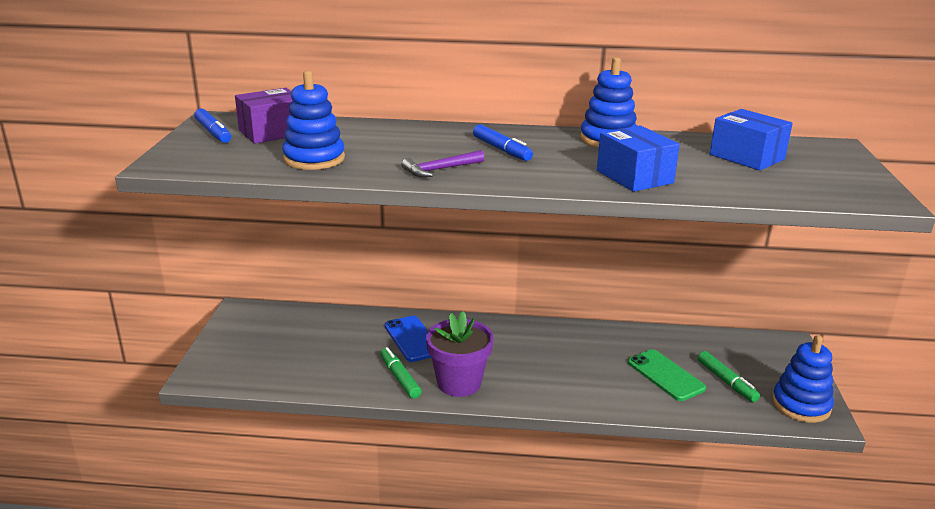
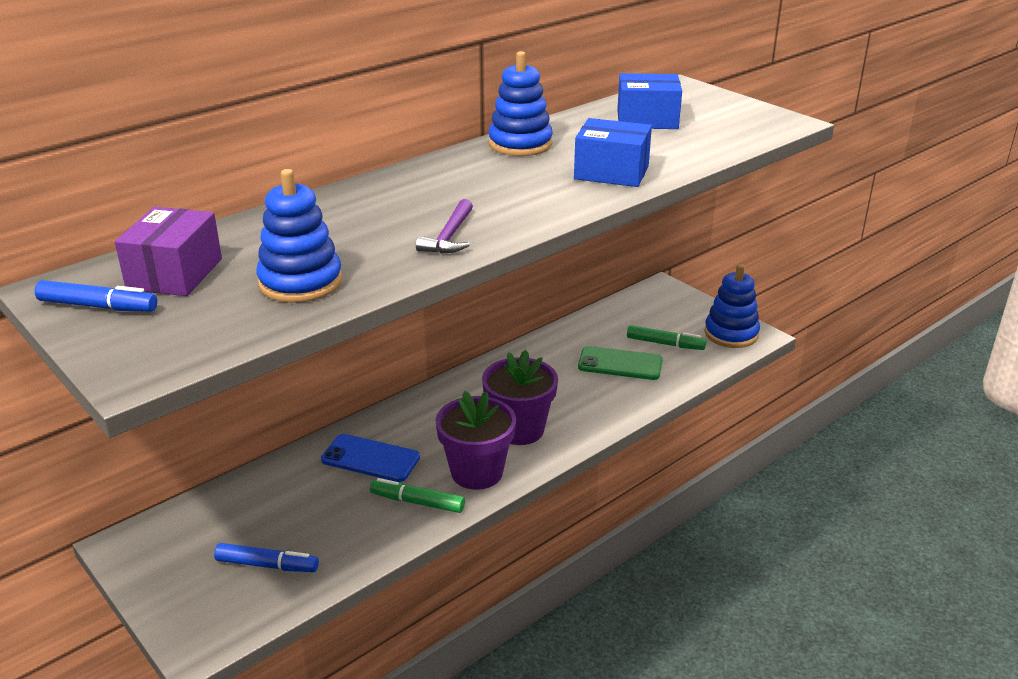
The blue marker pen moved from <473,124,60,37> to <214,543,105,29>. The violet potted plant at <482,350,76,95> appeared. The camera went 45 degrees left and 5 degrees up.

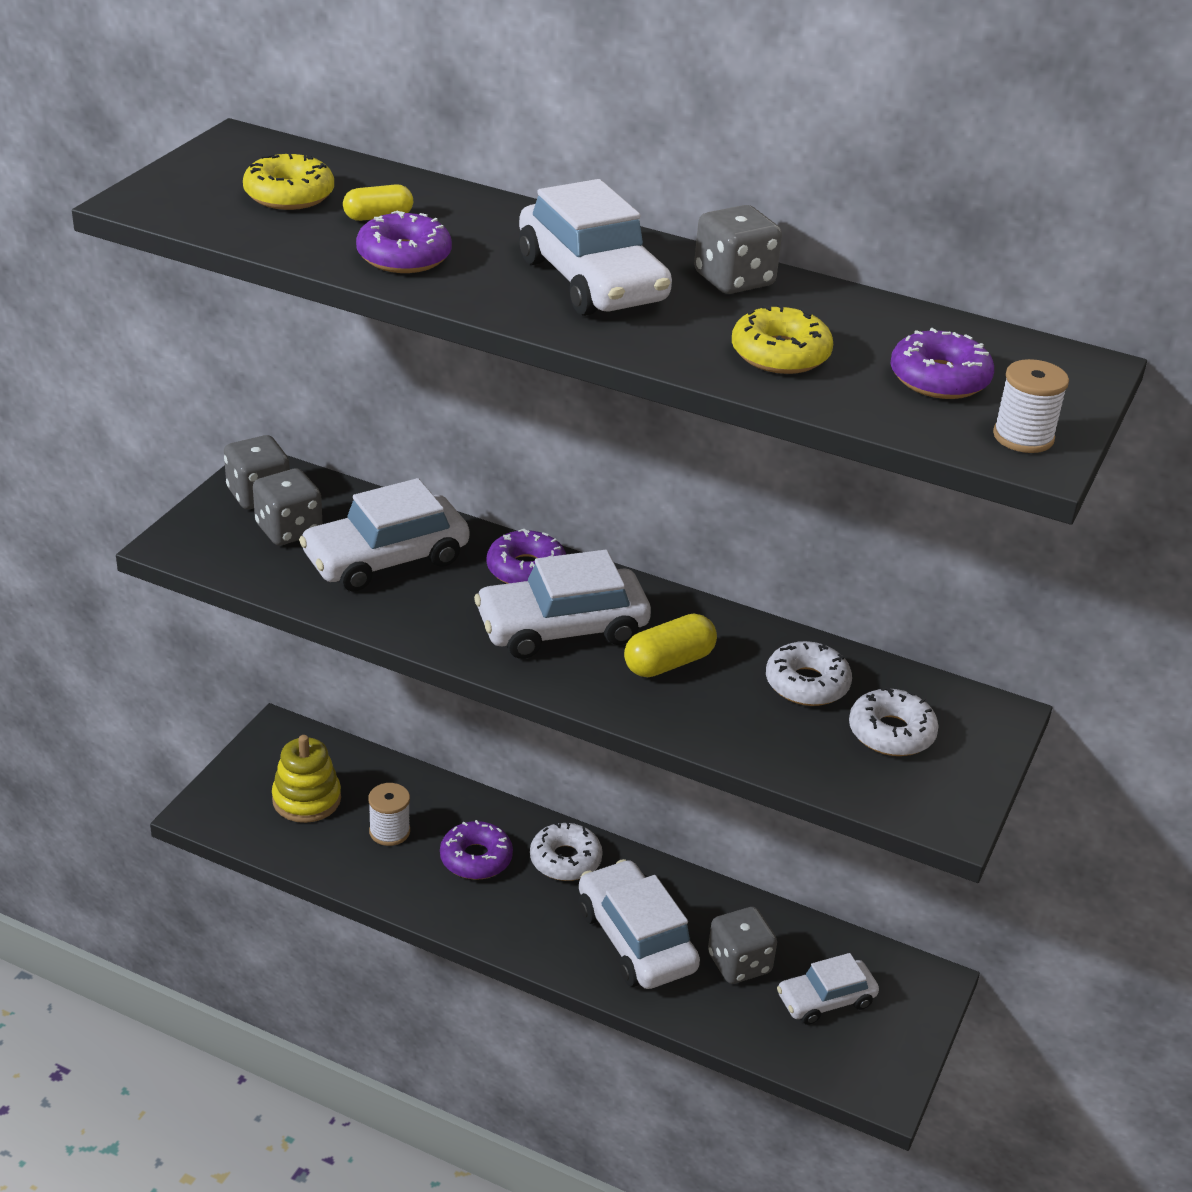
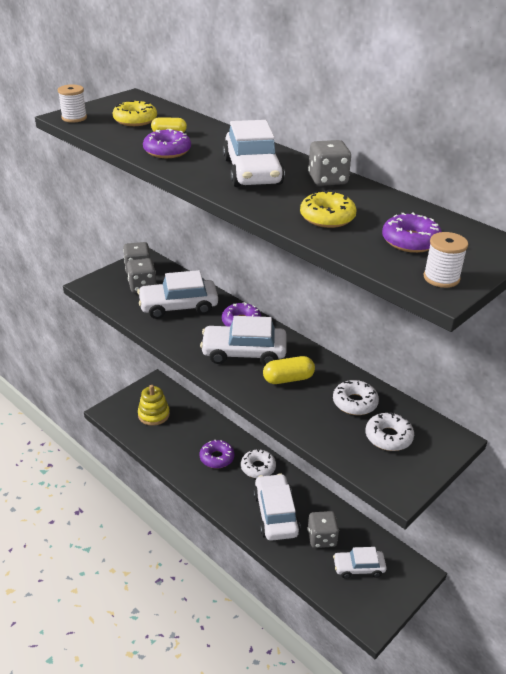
The pure white bobbin moved from <368,783,42,63> to <58,84,29,39>. The camera went 20 degrees right and 0 degrees up.

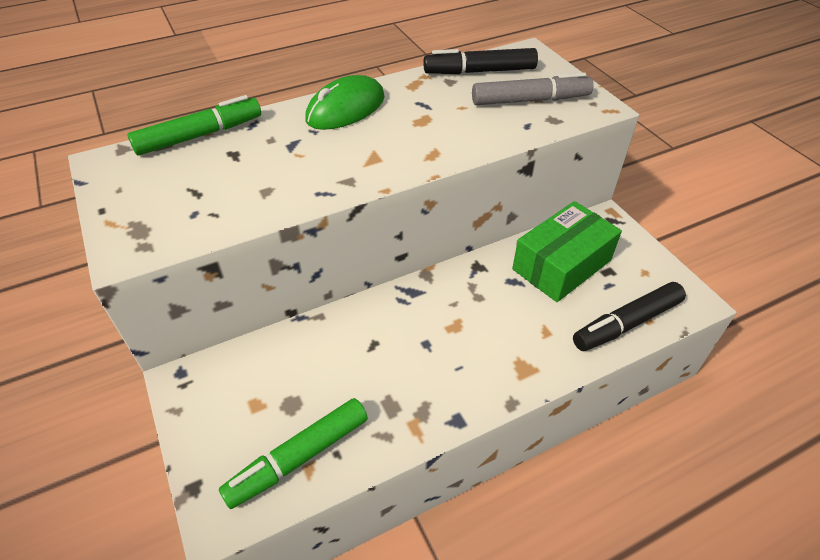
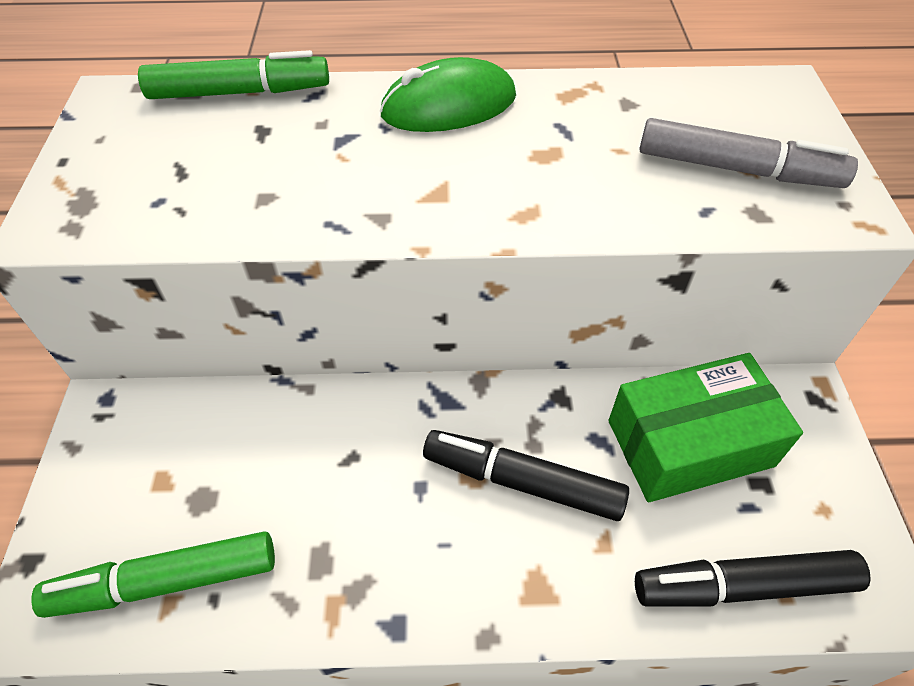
The black marker pen moved from <423,48,115,26> to <423,430,206,91>. The camera went 25 degrees right and 5 degrees up.

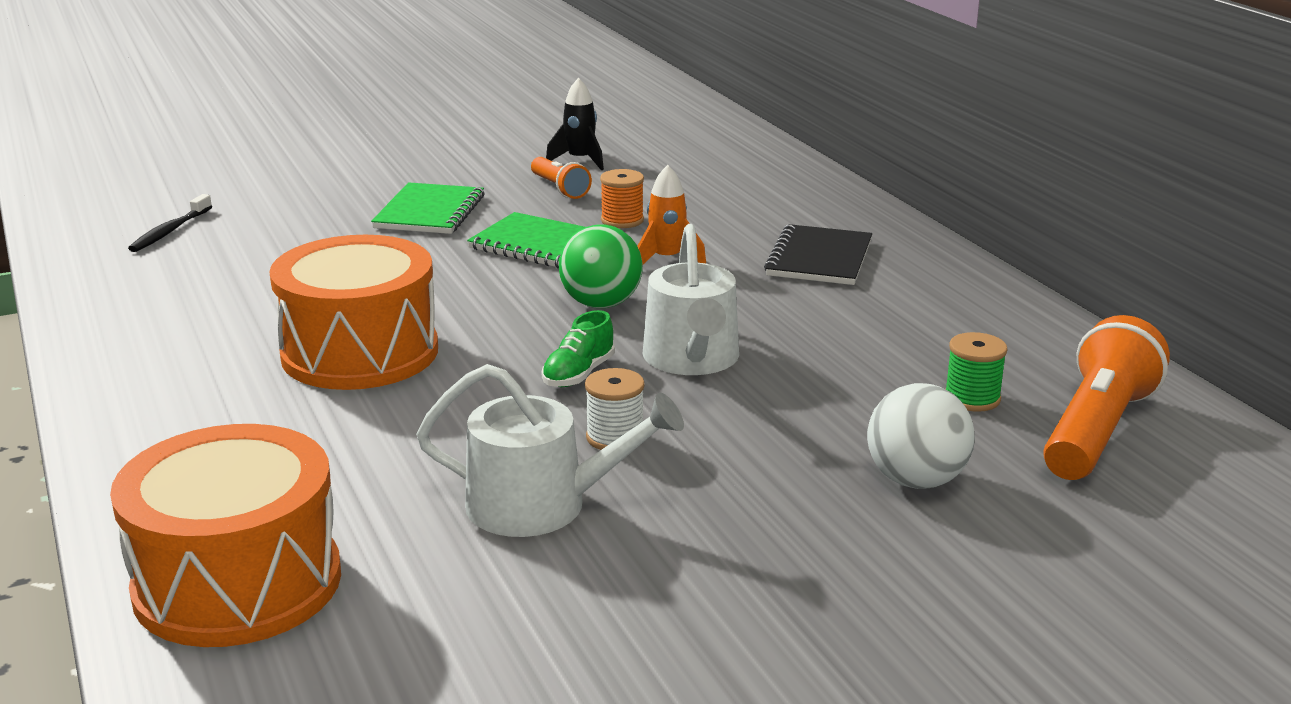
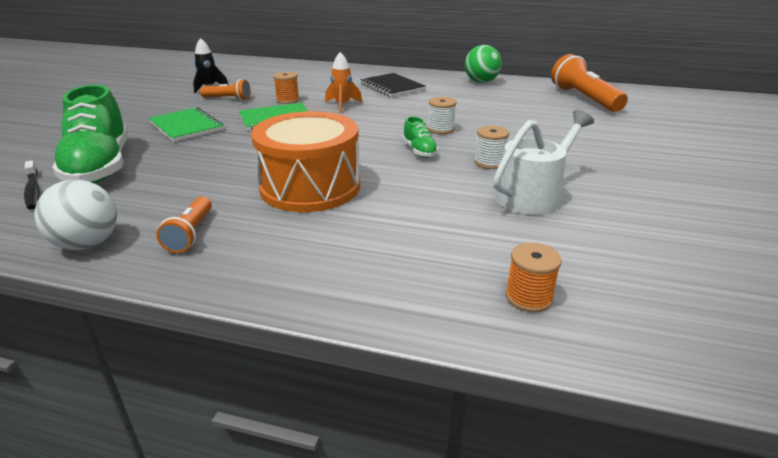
The pure white play ball moved from <867,383,108,106> to <35,180,82,70>. The green sneaker at <52,85,76,98> appeared. The bright orange flashlight at <156,196,56,57> appeared. The pure white watering can at <643,224,96,151> was replaced by the pure white bobbin at <428,97,28,37>. The green play ball moved from <559,224,84,84> to <465,45,37,38>. The bright orange snare drum at <110,424,231,223> was replaced by the bright orange bobbin at <505,243,57,69>. The green bobbin at <946,332,61,80> disappeared. The camera went 50 degrees left and 5 degrees up.

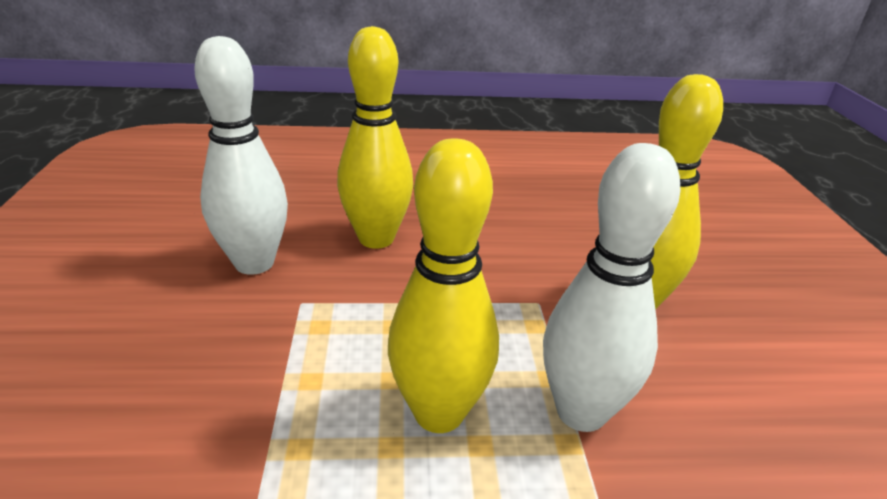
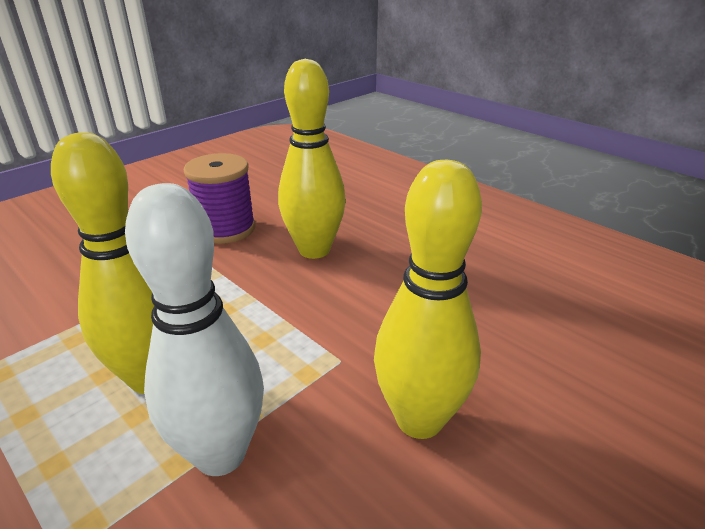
The pure white tenpin at <194,36,94,239> was replaced by the violet bobbin at <184,153,72,91>. The camera went 50 degrees right and 0 degrees up.

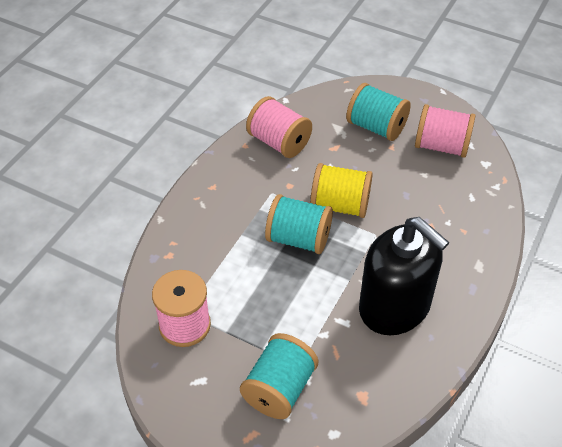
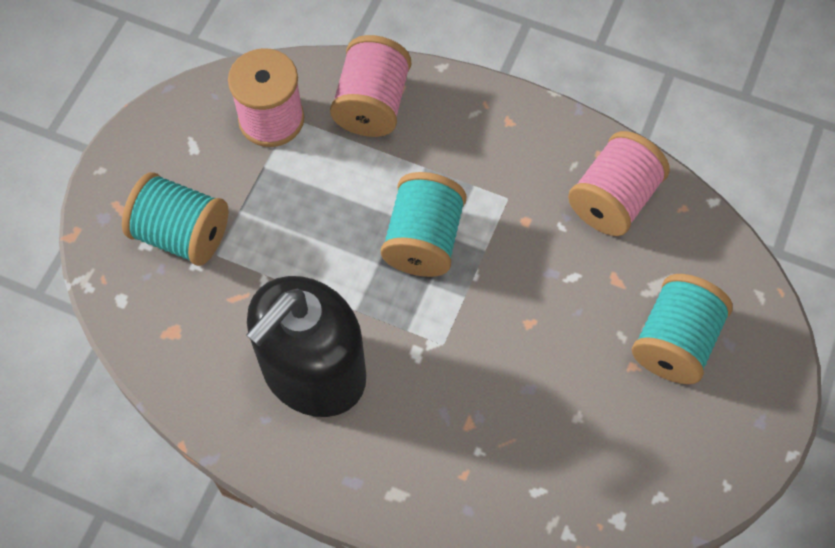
The rosy bobbin moved from <415,104,60,54> to <330,35,81,102>. The golden bobbin at <310,163,63,55> disappeared. The camera went 85 degrees right and 15 degrees up.

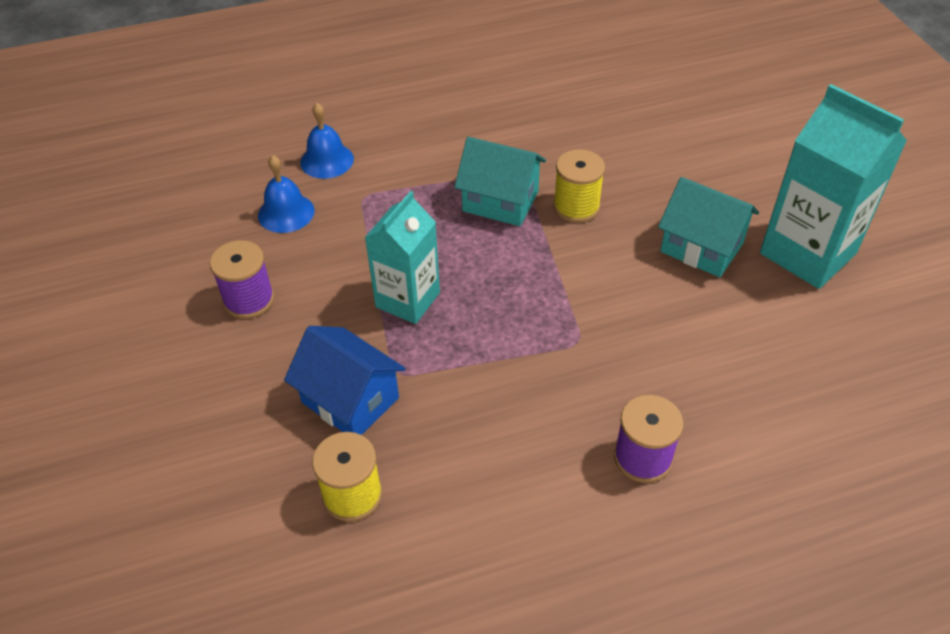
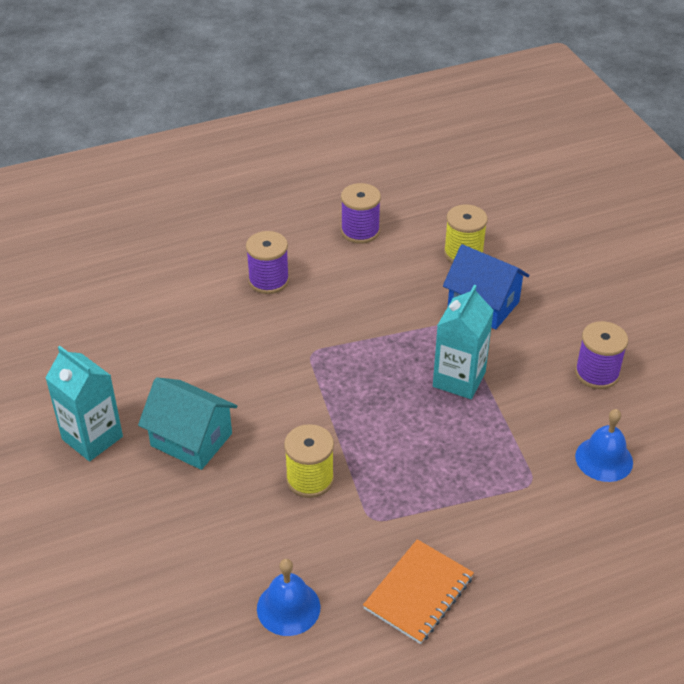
The teal juice carton at <760,84,147,205> changed to 0.66 times the size. The blue hand bell moved from <300,103,54,76> to <257,559,63,77>. The violet bobbin at <341,183,40,61> appeared. The bright orange exercise book at <363,539,111,105> appeared. The teal house at <454,137,92,89> disappeared. The camera went 175 degrees right and 5 degrees down.

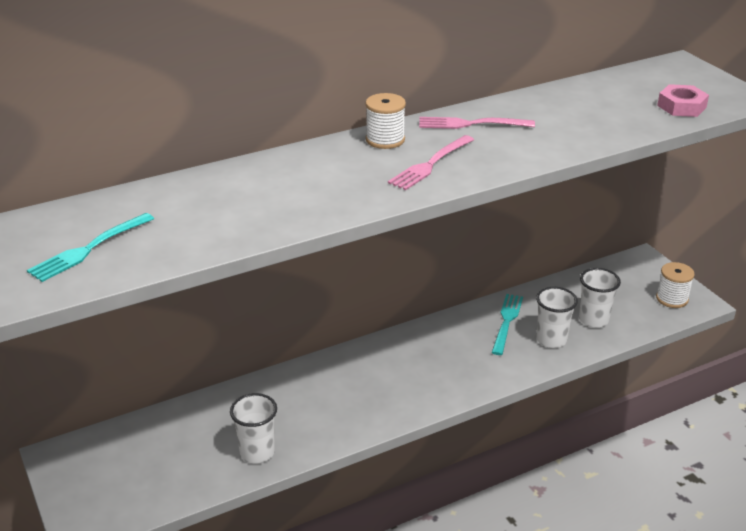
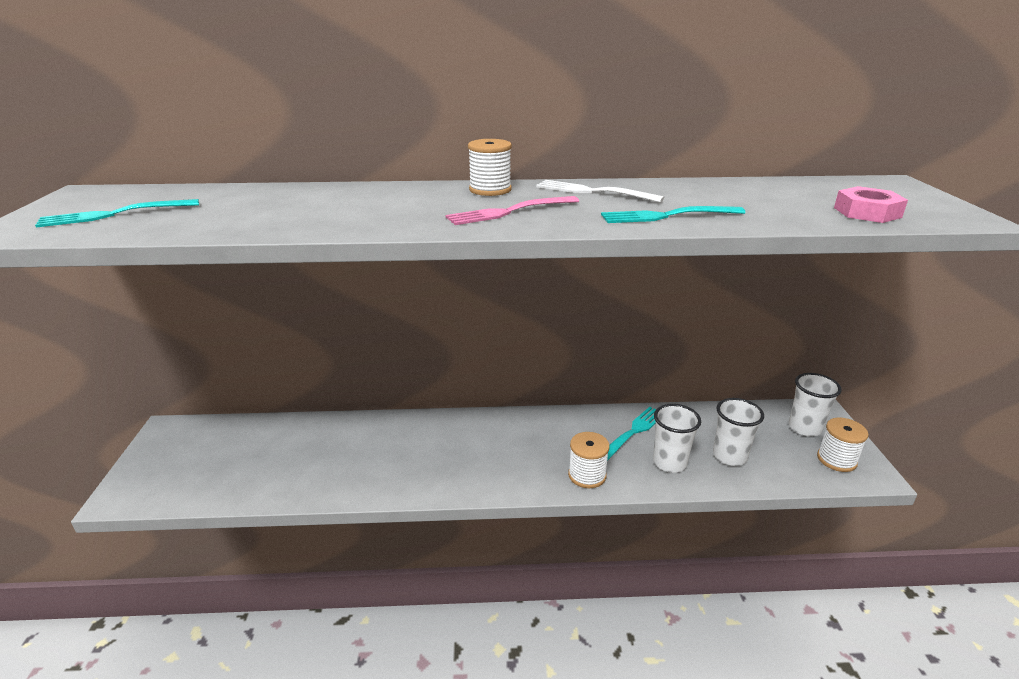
The rosy fork at <419,117,116,12> became the pure white fork at <536,180,128,23>. The pure white bobbin at <568,432,42,56> appeared. The teal fork at <601,206,145,17> appeared. The pure white tumbler moved from <230,393,47,70> to <789,373,52,64>. The camera went 25 degrees right and 5 degrees down.

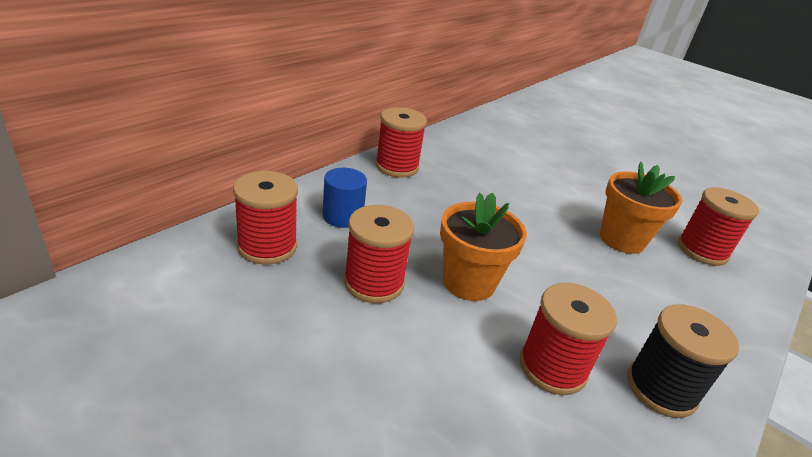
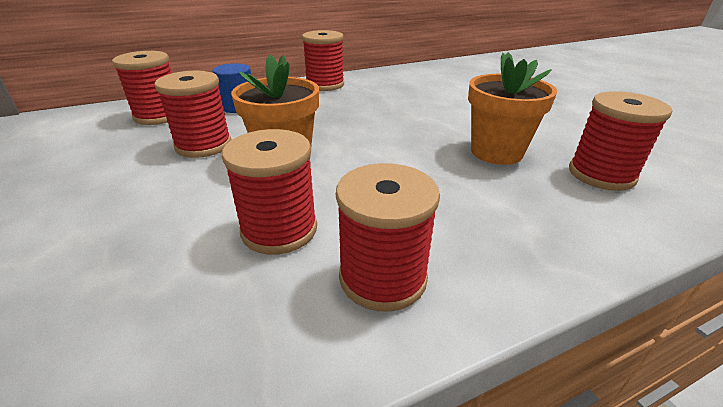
The black bobbin at <627,304,112,114> became the red bobbin at <336,163,104,149>. The camera went 30 degrees right and 0 degrees up.

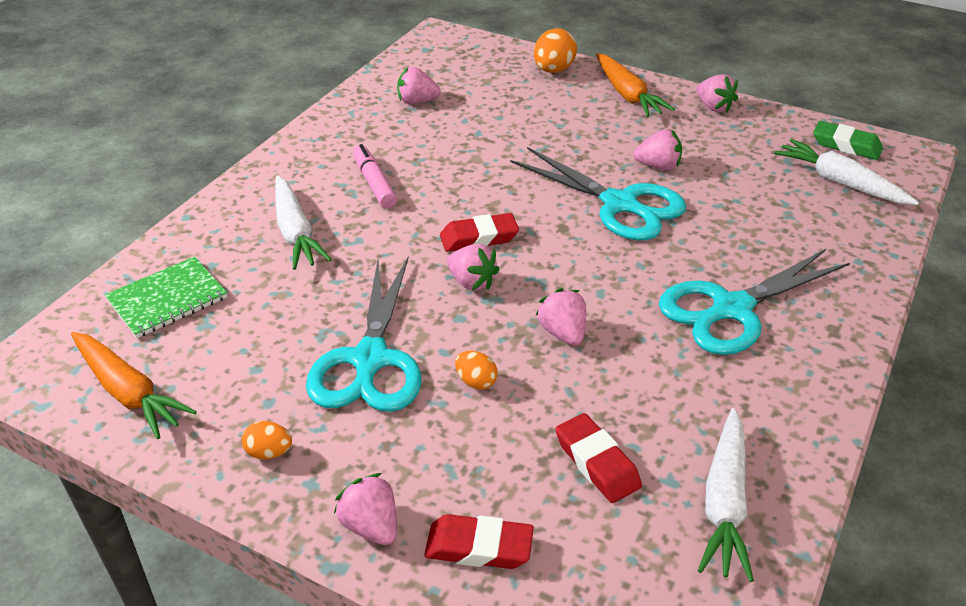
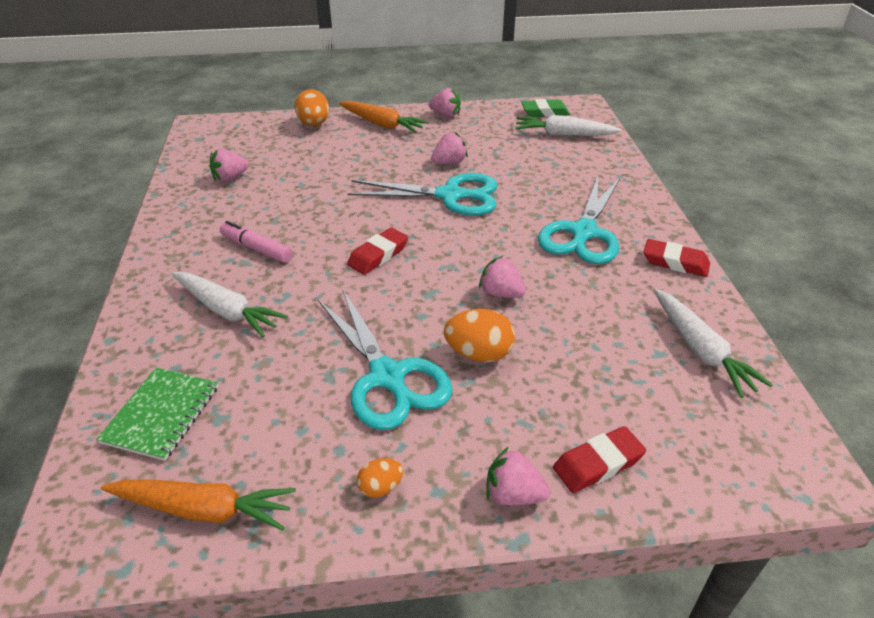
The bright orange egg shape at <455,351,43,39> changed to 1.76 times the size. The red pencil eraser moved from <555,413,87,90> to <644,239,66,38>. The rosy berry at <447,244,53,47> disappeared. The camera went 35 degrees left and 0 degrees up.

